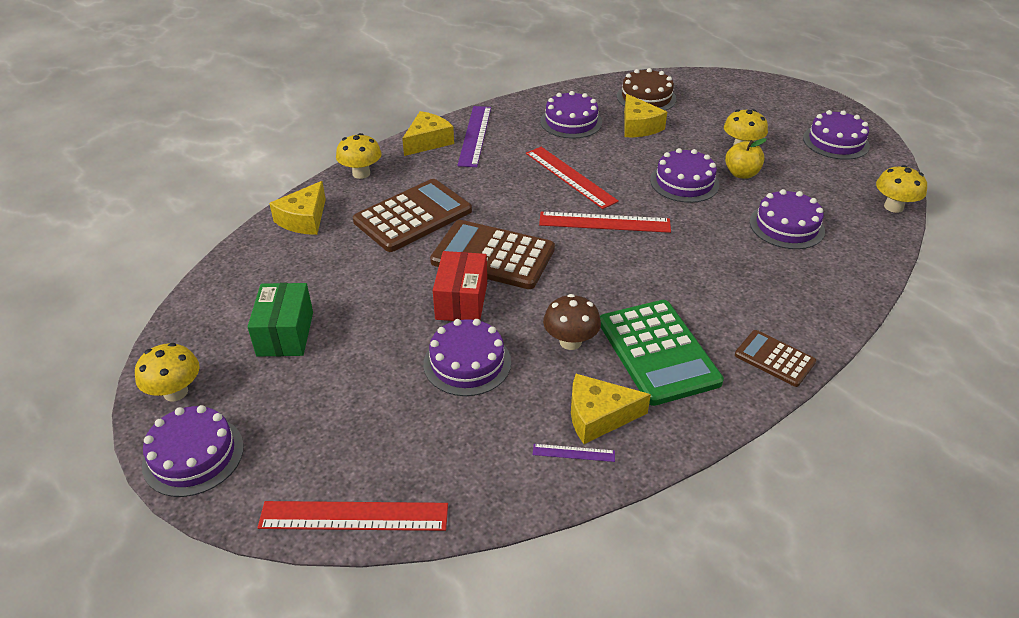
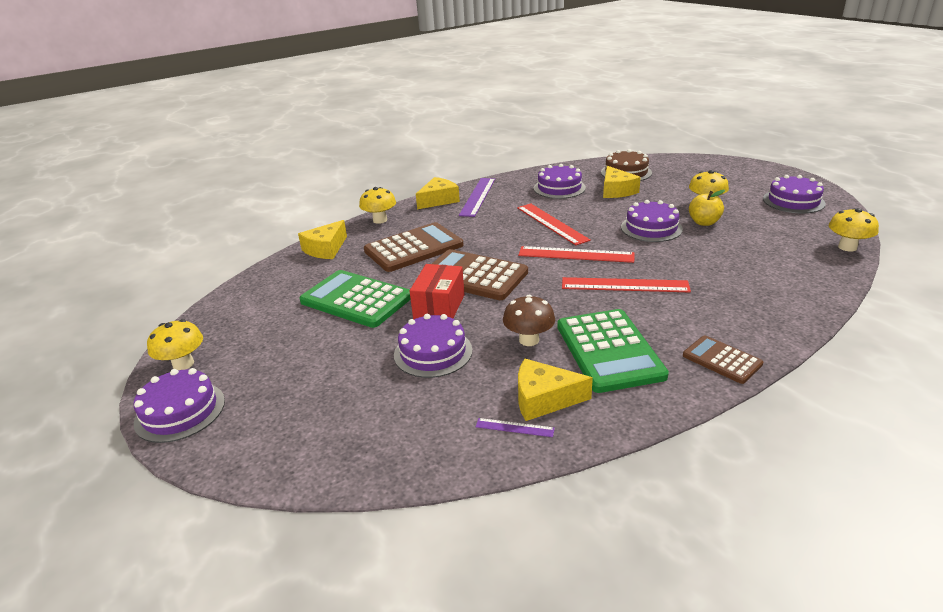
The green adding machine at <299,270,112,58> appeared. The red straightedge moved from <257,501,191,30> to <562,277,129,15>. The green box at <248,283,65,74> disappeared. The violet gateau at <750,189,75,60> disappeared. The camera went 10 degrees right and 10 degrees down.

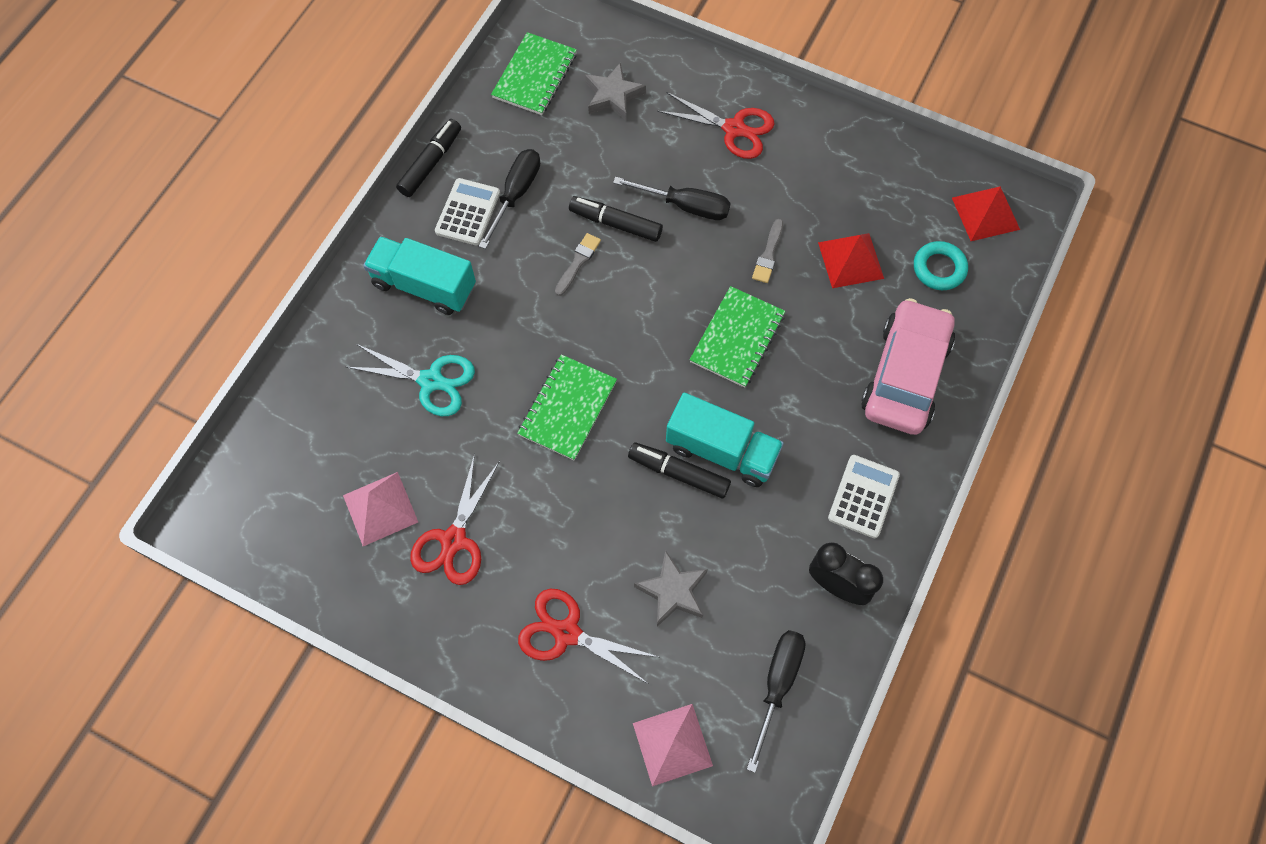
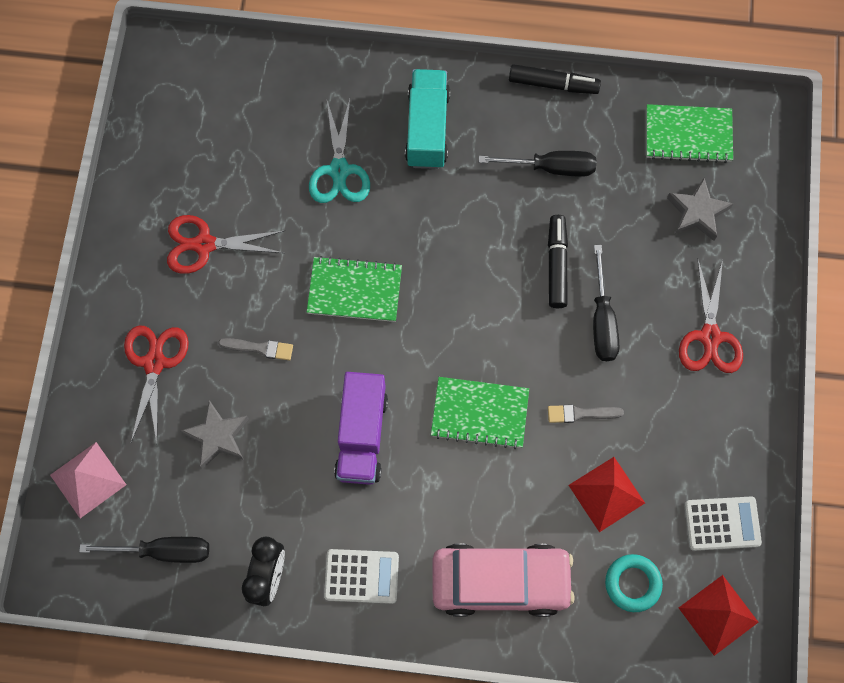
The grey brush moved from <555,233,46,63> to <218,338,75,22>. The teal toy truck at <666,393,118,94> became the violet toy truck at <334,372,54,113>. The pure white adding machine moved from <435,178,65,67> to <684,497,78,54>. The rosy pyramid shape at <343,472,75,74> disappeared. The black marker pen at <628,442,103,56> disappeared. The camera went 70 degrees right and 5 degrees up.

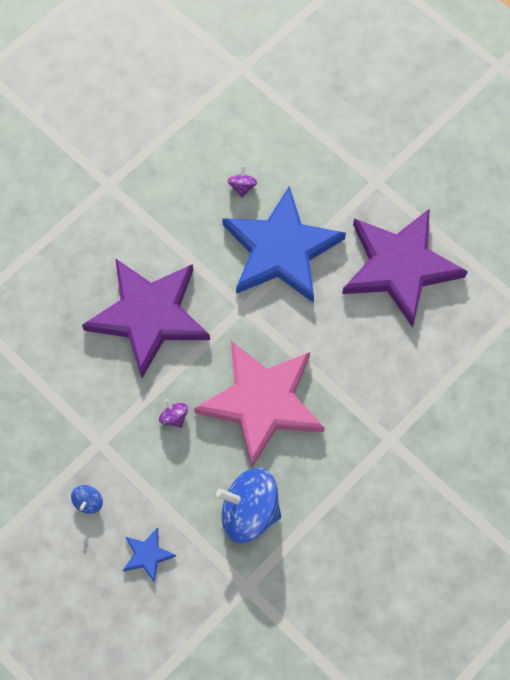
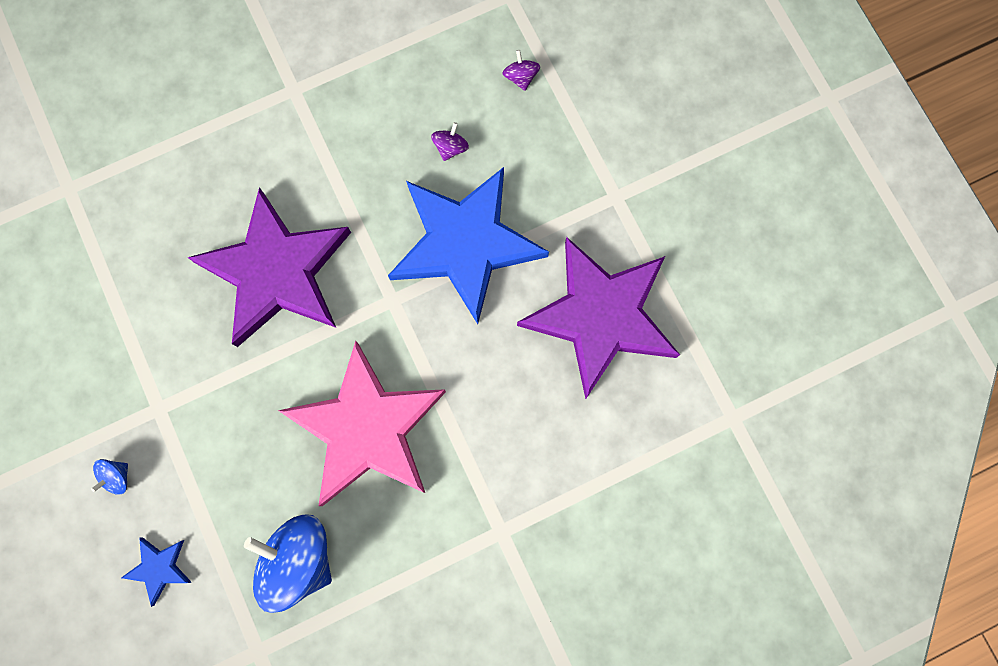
The violet whirligig moved from <159,399,29,29> to <503,50,37,41>. The camera went 20 degrees right and 10 degrees up.

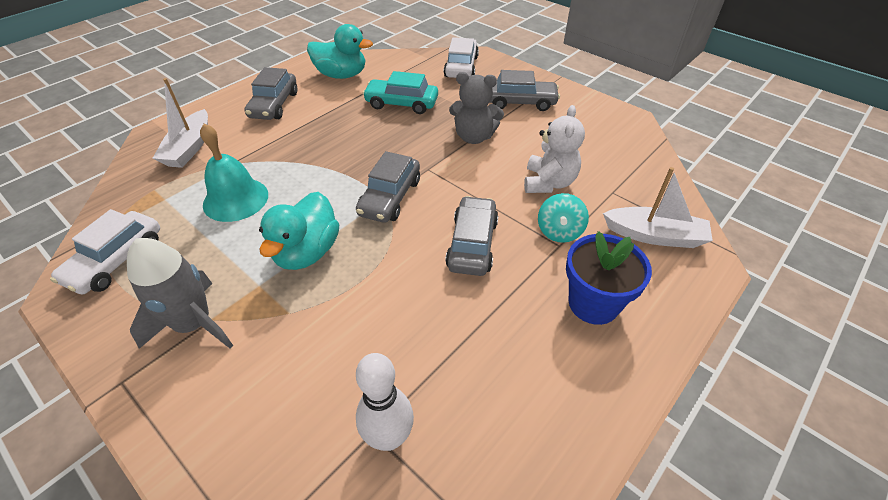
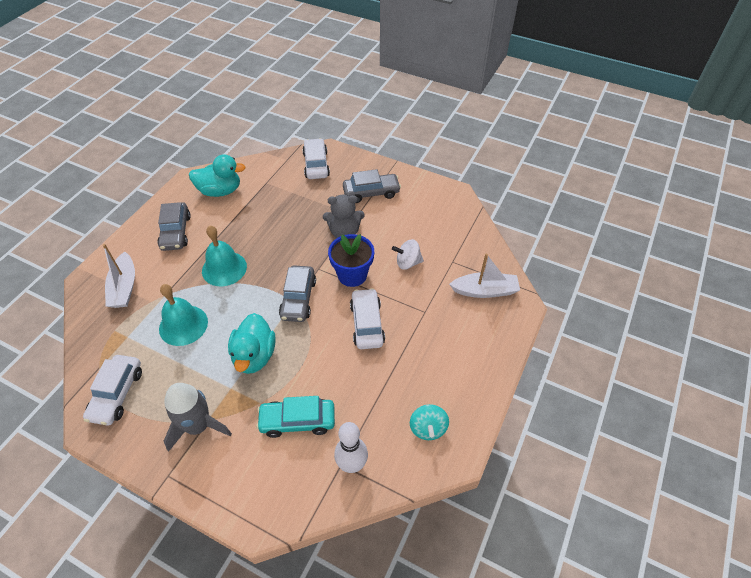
The teal hand bell at <202,226,45,60> appeared. The teal toy car moved from <362,71,76,43> to <256,396,79,42>. The blue potted plant moved from <566,231,86,94> to <328,234,46,53>. The grey toy car at <445,196,53,80> became the pure white toy car at <350,288,35,61>. The pure white teddy bear at <524,105,61,88> was replaced by the pure white whirligig at <392,239,32,31>. The teal whirligig moved from <538,193,51,50> to <410,404,39,36>. The camera went 15 degrees left and 5 degrees up.

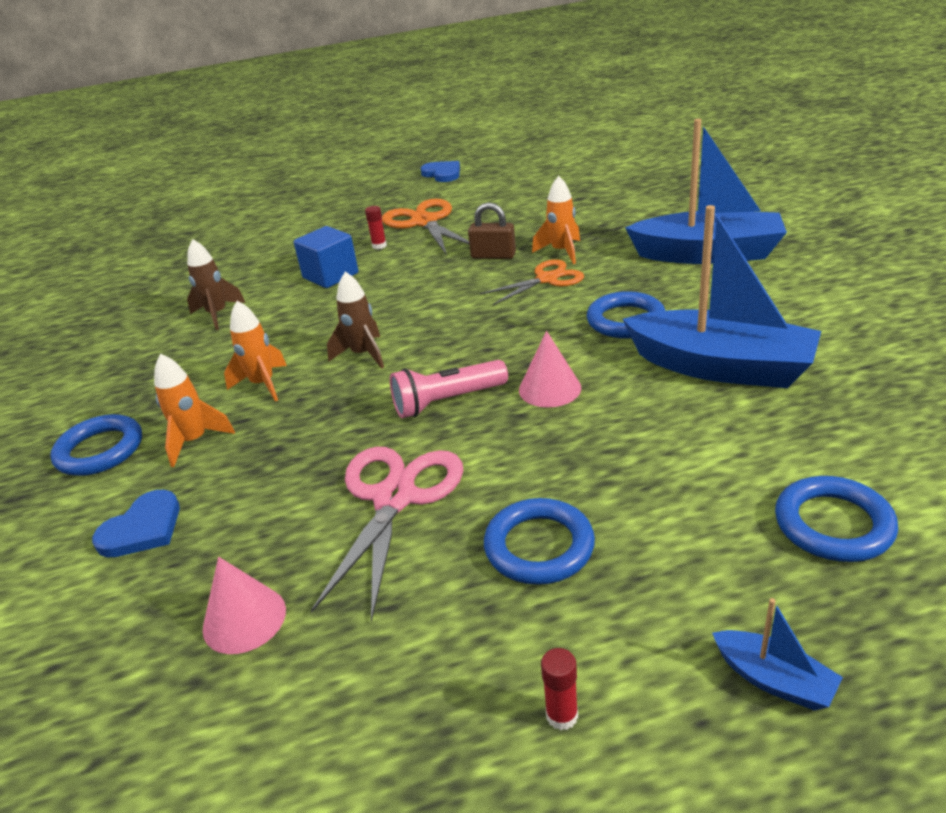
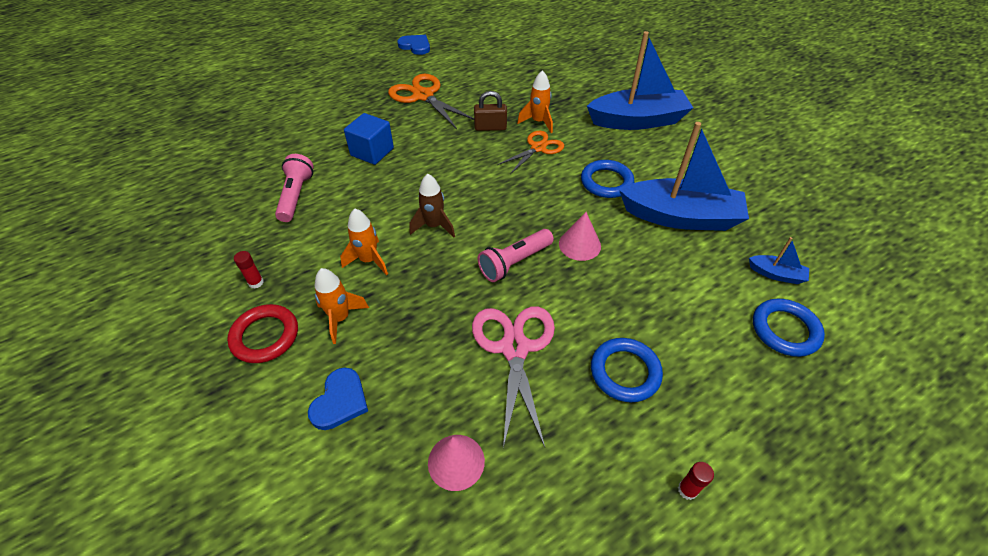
The blue torus at <50,414,92,62> became the red torus at <227,304,71,59>. The red glue stick moved from <365,206,22,43> to <234,251,30,38>. The russet rocket at <187,239,58,91> was replaced by the rosy flashlight at <275,154,39,68>. The blue toy boat moved from <712,598,131,113> to <749,237,60,47>. The camera went 20 degrees left and 15 degrees up.

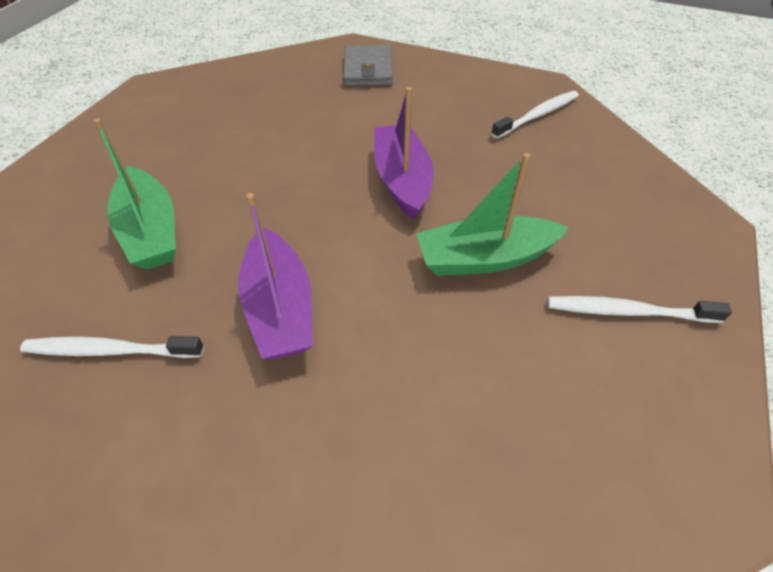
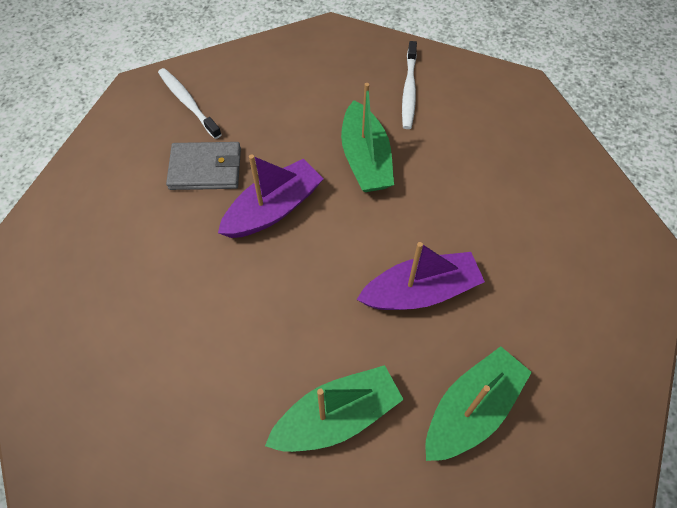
The grey card wallet moved from <343,45,50,41> to <166,142,75,48>. The violet toy boat at <374,87,60,133> turned 150 degrees clockwise. The pure white tooth brush at <20,336,184,22> was replaced by the green toy boat at <425,346,107,115>. The camera went 90 degrees left and 10 degrees up.

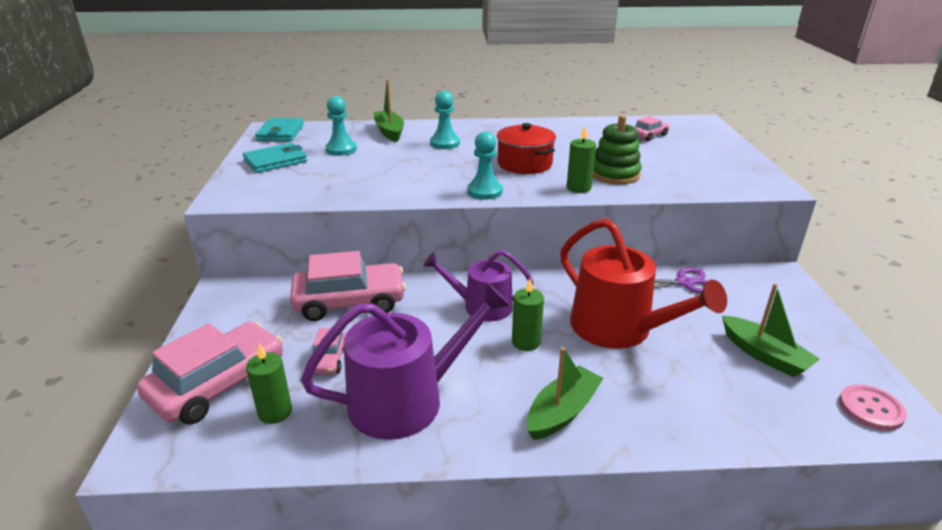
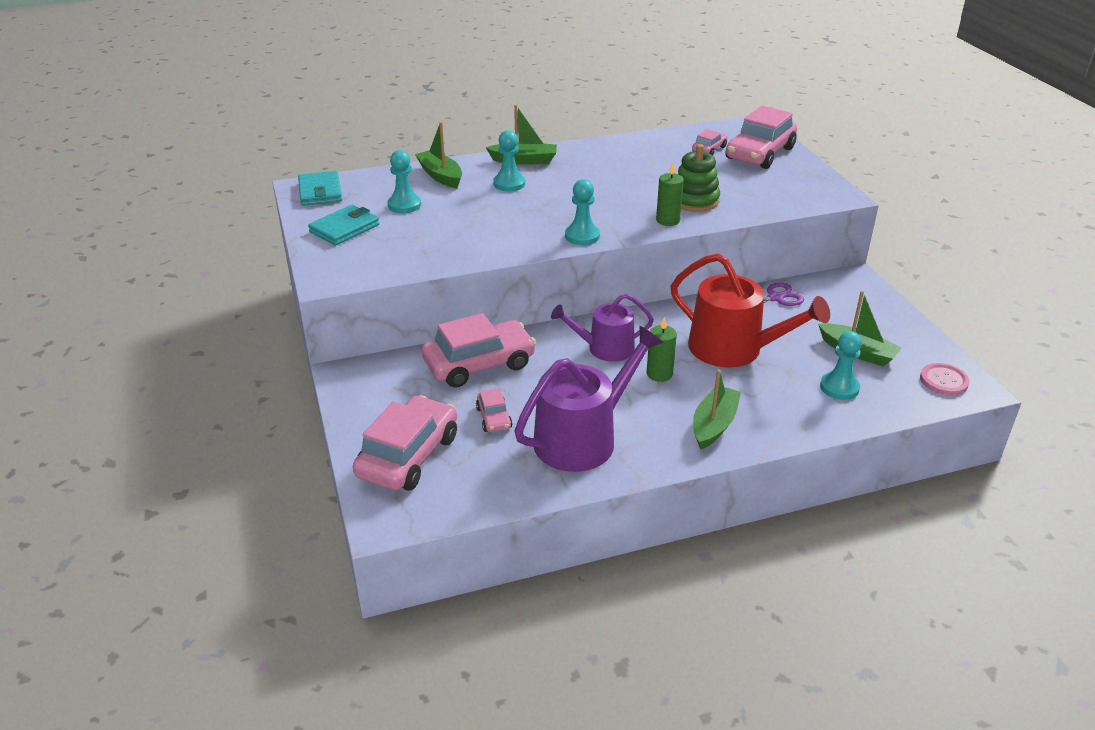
The green toy boat at <486,105,71,60> appeared. The rosy toy car at <726,106,71,63> appeared. The teal chess pawn at <820,331,42,69> appeared. The green candle at <246,343,46,81> disappeared. The red pot at <497,123,59,51> disappeared. The camera went 15 degrees left and 5 degrees up.

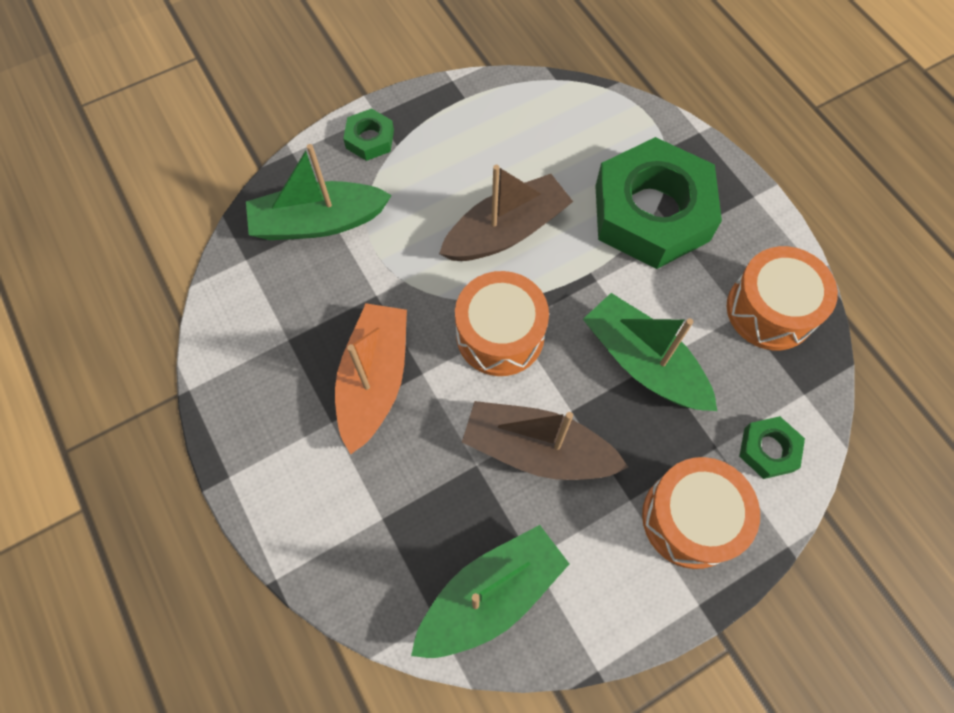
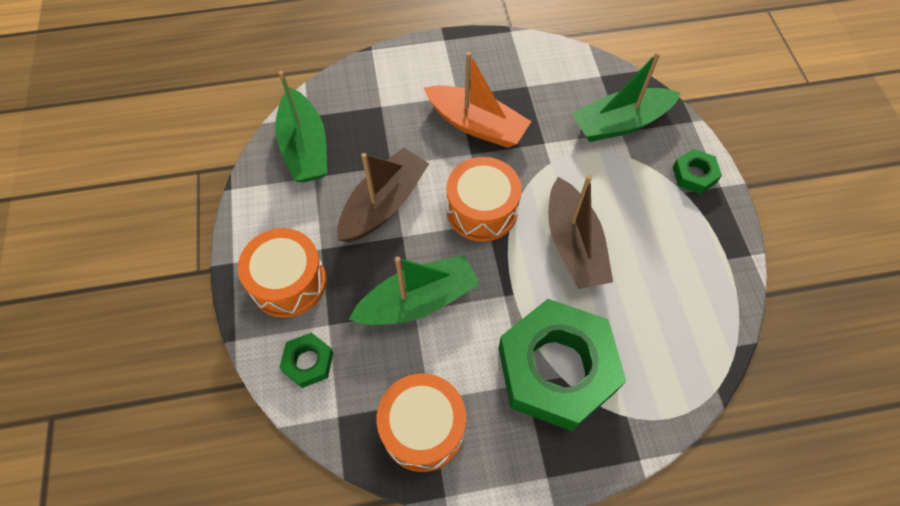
The green toy boat at <246,144,146,96> turned 120 degrees counterclockwise. The camera went 110 degrees right and 5 degrees down.

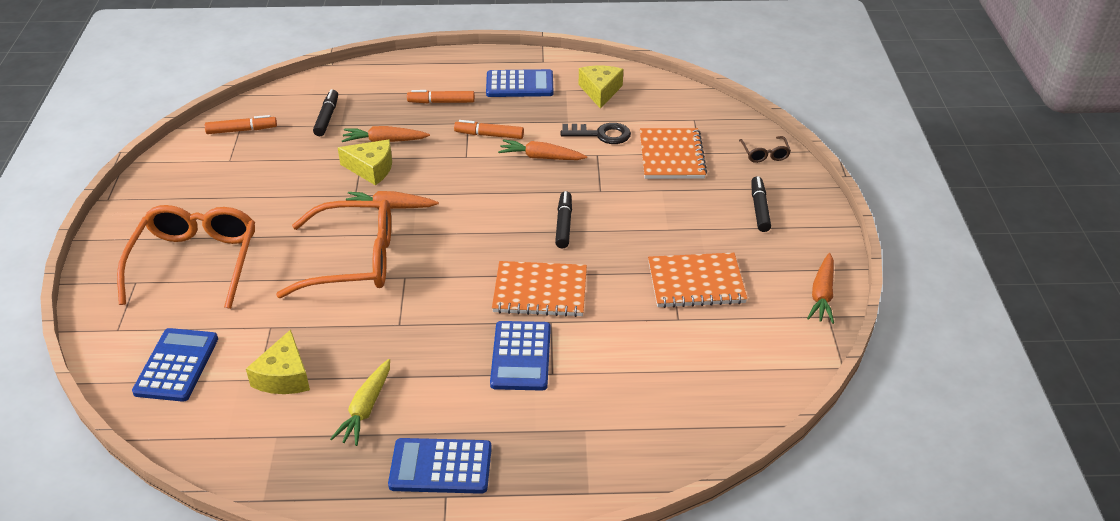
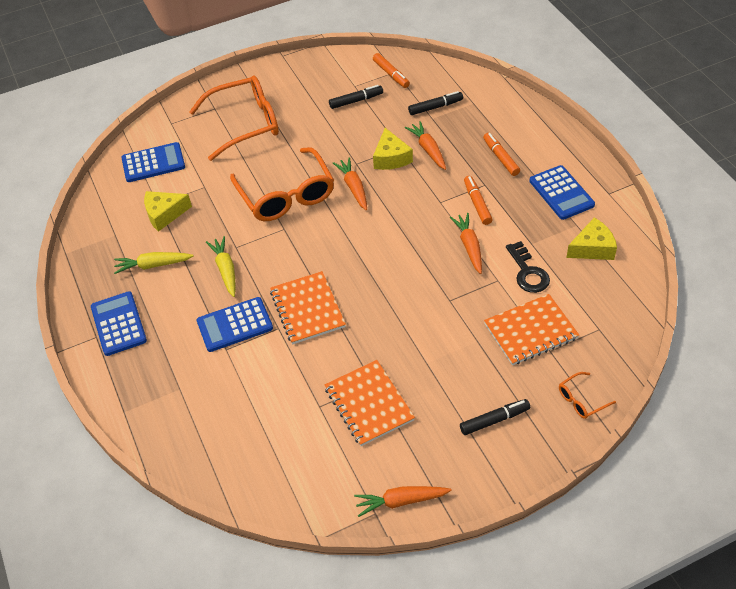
The golden carrot at <206,236,30,61> appeared. The black marker pen moved from <555,191,17,57> to <329,85,54,24>. The russet spectacles at <739,136,52,27> became the bright orange spectacles at <559,372,57,47>. The camera went 70 degrees right and 10 degrees up.

